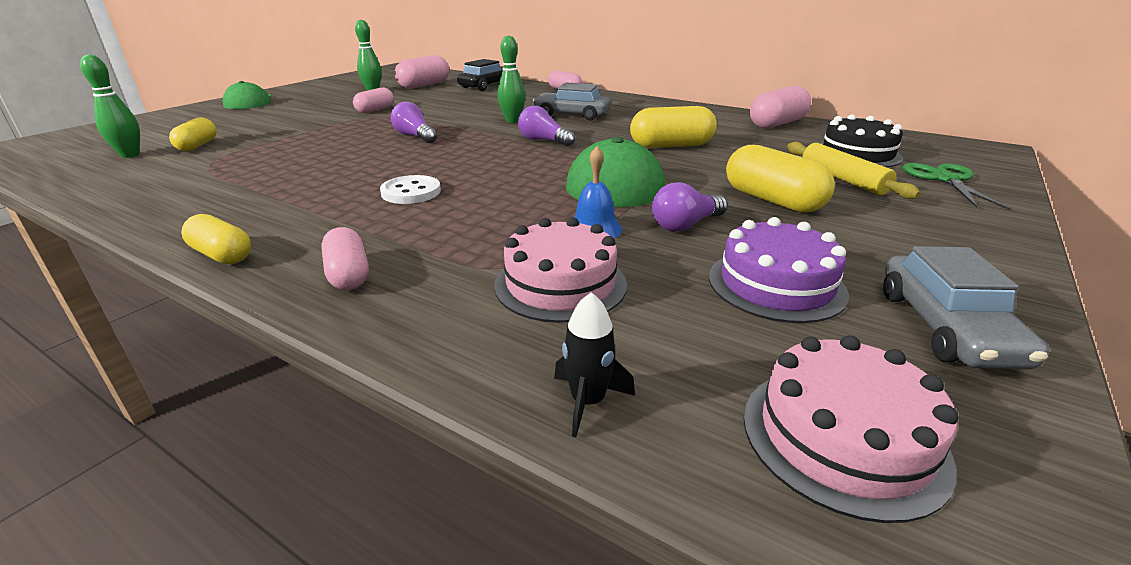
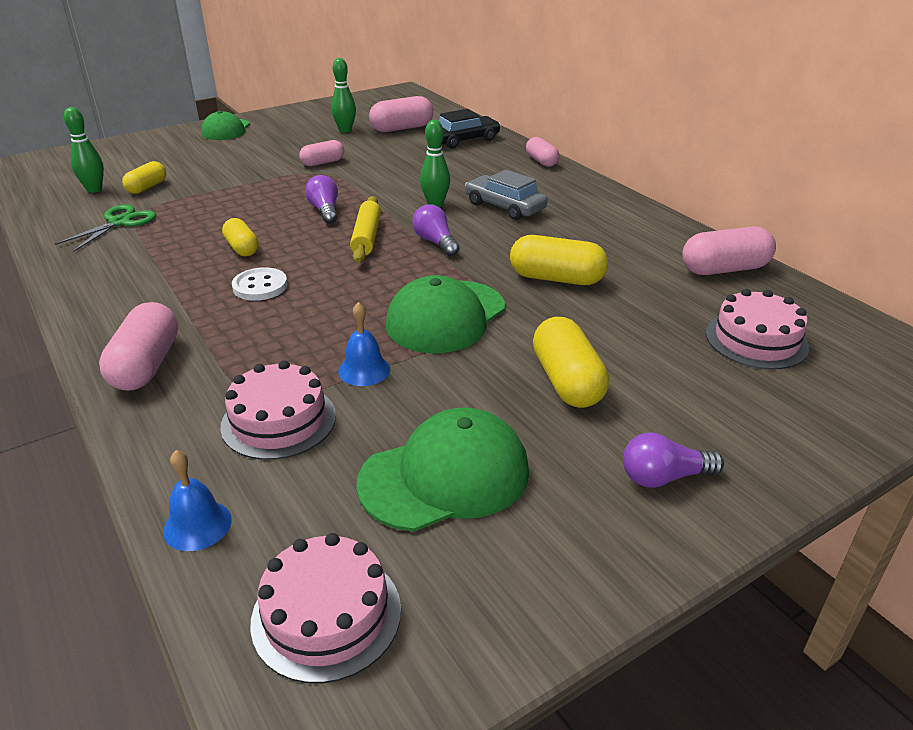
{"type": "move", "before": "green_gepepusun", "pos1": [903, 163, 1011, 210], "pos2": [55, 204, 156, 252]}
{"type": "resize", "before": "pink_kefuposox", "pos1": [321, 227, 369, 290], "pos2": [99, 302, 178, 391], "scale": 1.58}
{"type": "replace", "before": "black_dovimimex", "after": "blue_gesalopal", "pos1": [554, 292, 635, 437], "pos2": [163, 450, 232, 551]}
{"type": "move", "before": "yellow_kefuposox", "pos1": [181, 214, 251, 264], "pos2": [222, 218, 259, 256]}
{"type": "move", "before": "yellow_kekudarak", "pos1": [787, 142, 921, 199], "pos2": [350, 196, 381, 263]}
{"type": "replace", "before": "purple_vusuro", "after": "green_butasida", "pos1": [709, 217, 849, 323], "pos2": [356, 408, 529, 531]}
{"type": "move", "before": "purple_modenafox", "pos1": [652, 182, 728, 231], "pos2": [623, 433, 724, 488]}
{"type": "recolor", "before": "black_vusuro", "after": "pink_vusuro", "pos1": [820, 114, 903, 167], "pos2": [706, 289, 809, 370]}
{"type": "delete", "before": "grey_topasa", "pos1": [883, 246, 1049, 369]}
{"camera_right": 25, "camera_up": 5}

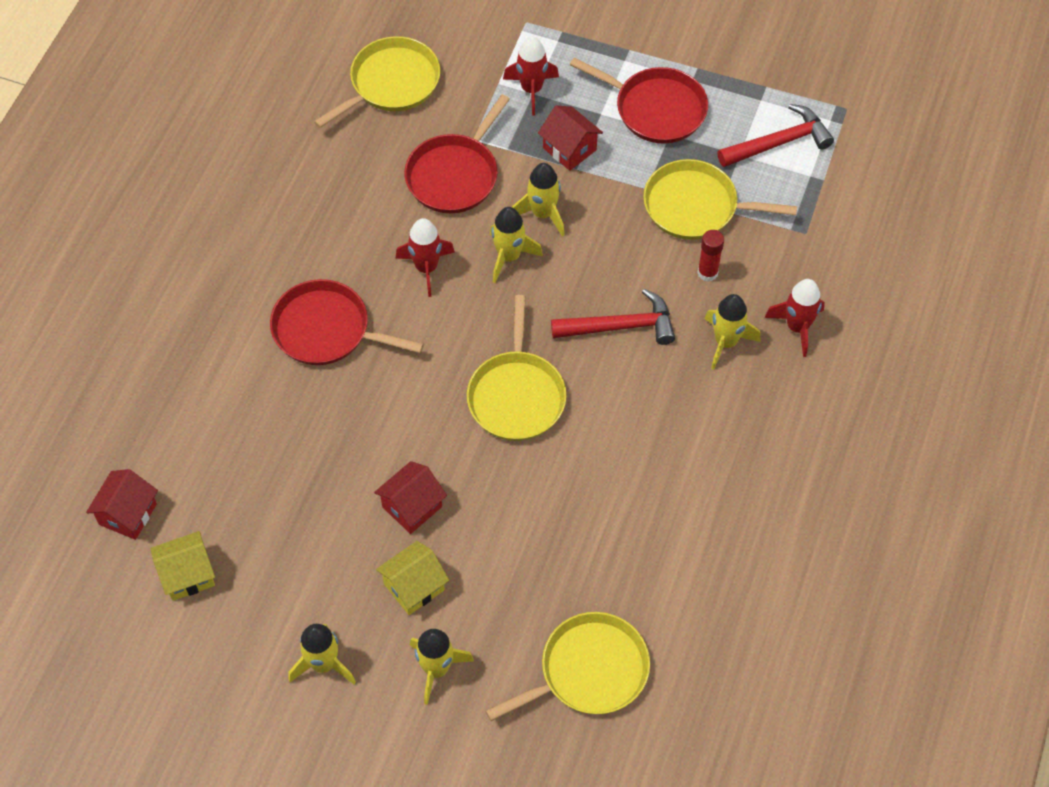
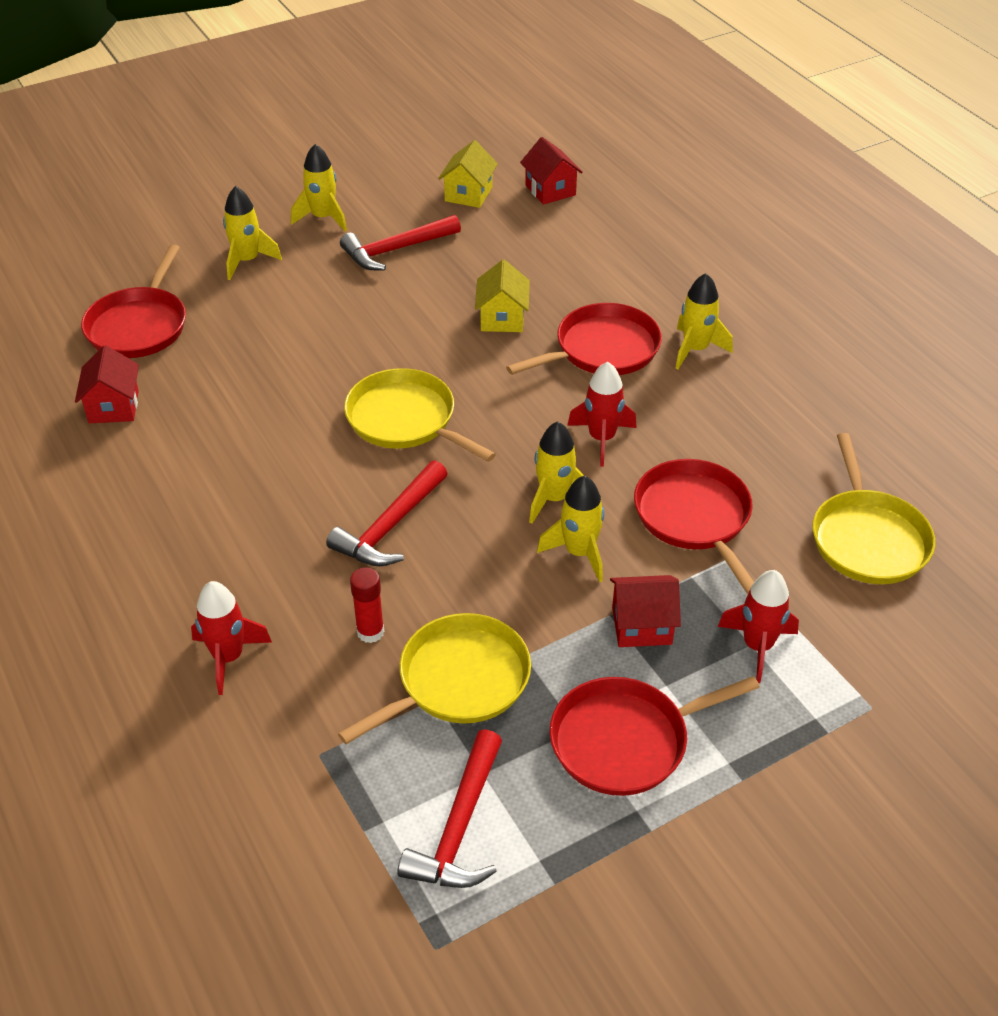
{"type": "move", "before": "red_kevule", "pos1": [374, 461, 447, 534], "pos2": [75, 345, 139, 423]}
{"type": "recolor", "before": "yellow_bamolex", "after": "red_bamolex", "pos1": [485, 612, 650, 721], "pos2": [81, 244, 186, 358]}
{"type": "insert", "after": "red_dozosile", "pos2": [340, 215, 461, 270]}
{"type": "move", "before": "yellow_kevule", "pos1": [376, 541, 449, 615], "pos2": [475, 260, 530, 332]}
{"type": "move", "before": "yellow_dovimimex", "pos1": [704, 294, 761, 370], "pos2": [675, 273, 733, 369]}
{"camera_right": 130, "camera_up": -15}

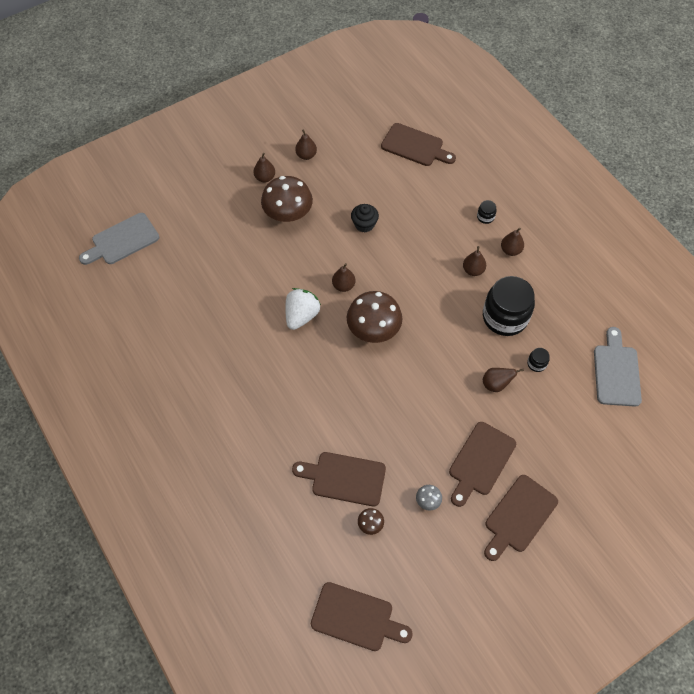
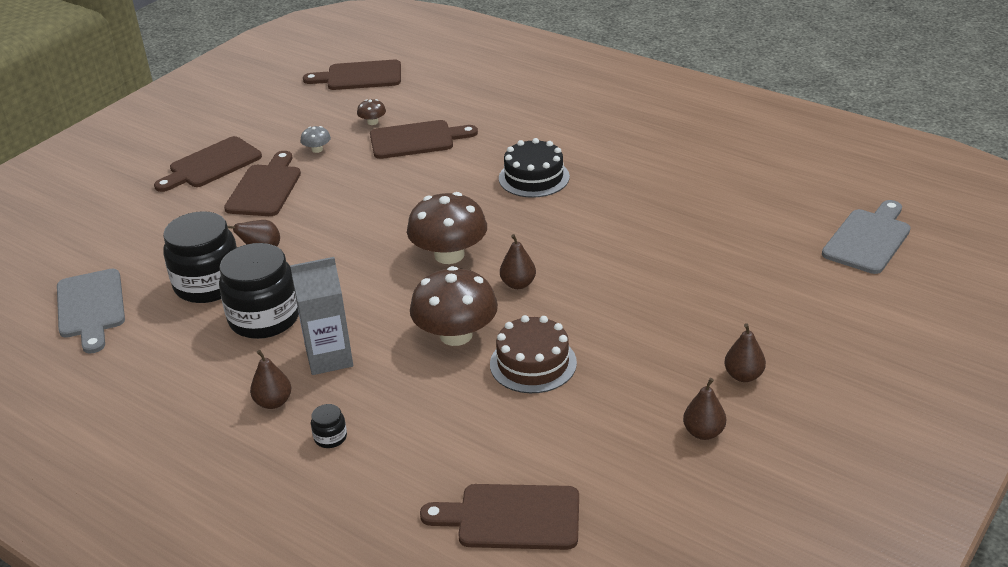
{"type": "rotate", "before": "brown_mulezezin", "pos1": [484, 475, 558, 561], "pos2": [154, 136, 262, 192], "turn": -150}
{"type": "resize", "before": "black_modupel", "pos1": [527, 348, 550, 372], "pos2": [163, 211, 237, 303], "scale": 2.44}
{"type": "replace", "before": "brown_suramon", "after": "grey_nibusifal", "pos1": [463, 246, 486, 276], "pos2": [290, 257, 353, 375]}
{"type": "move", "before": "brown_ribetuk", "pos1": [261, 176, 313, 222], "pos2": [410, 266, 498, 346]}
{"type": "replace", "before": "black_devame", "after": "brown_vusuro", "pos1": [351, 204, 379, 233], "pos2": [490, 315, 577, 393]}
{"type": "insert", "after": "black_vusuro", "pos2": [499, 138, 570, 198]}
{"type": "delete", "before": "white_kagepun", "pos1": [285, 288, 321, 330]}
{"camera_right": 160, "camera_up": -25}

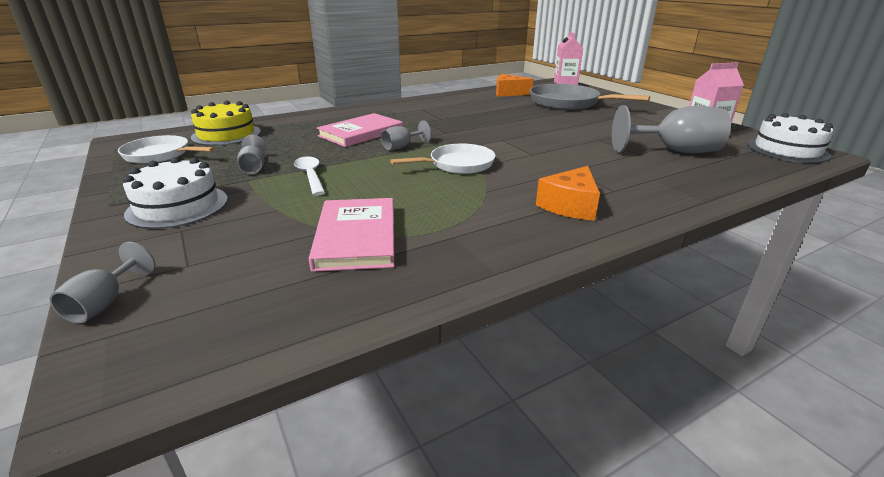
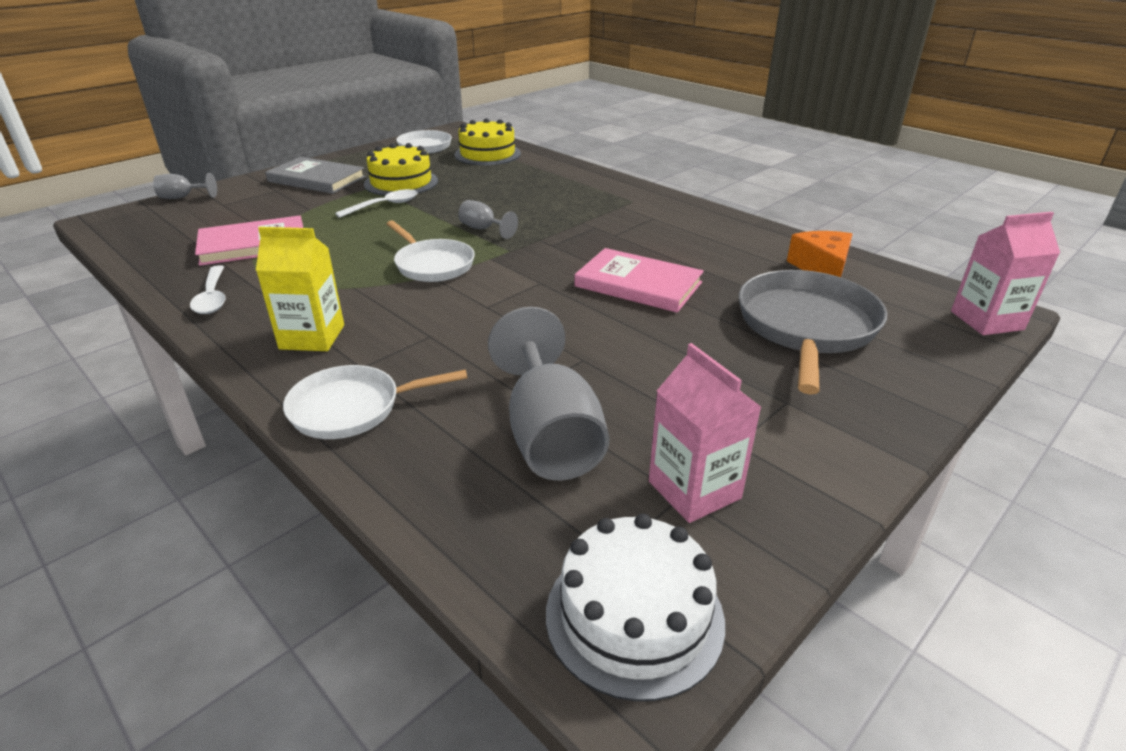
{"type": "insert", "after": "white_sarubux", "pos2": [190, 265, 226, 314]}
{"type": "replace", "before": "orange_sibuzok", "after": "yellow_nibusifal", "pos1": [536, 166, 600, 221], "pos2": [256, 227, 344, 351]}
{"type": "replace", "before": "white_vusuro", "after": "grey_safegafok", "pos1": [123, 157, 228, 229], "pos2": [265, 157, 366, 194]}
{"type": "insert", "after": "white_bamolex", "pos2": [283, 365, 467, 439]}
{"type": "replace", "before": "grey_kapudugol", "after": "yellow_vusuro", "pos1": [237, 135, 267, 174], "pos2": [364, 143, 438, 196]}
{"type": "move", "before": "pink_safegafok", "pos1": [317, 113, 403, 147], "pos2": [574, 248, 704, 313]}
{"camera_right": 75, "camera_up": 5}

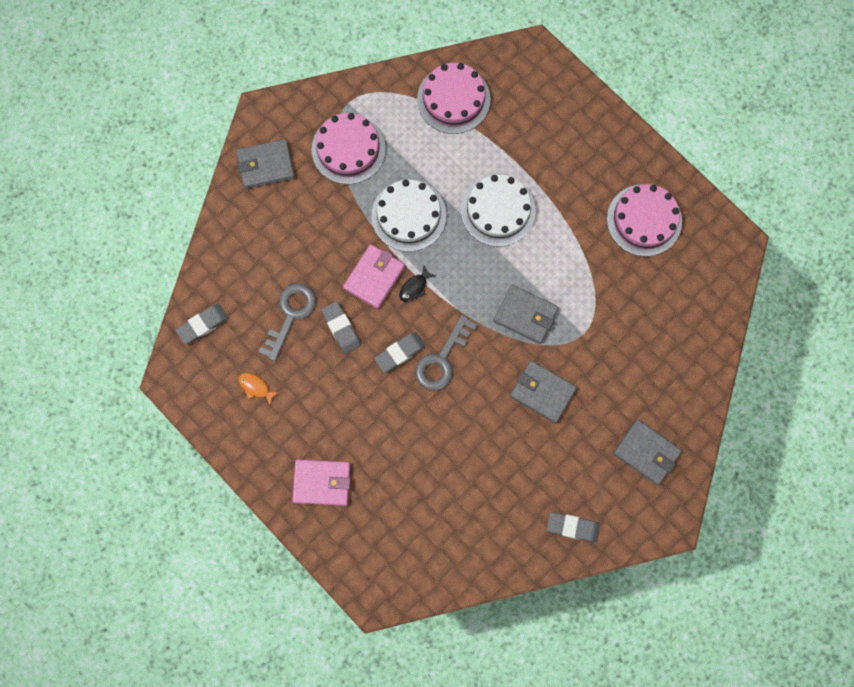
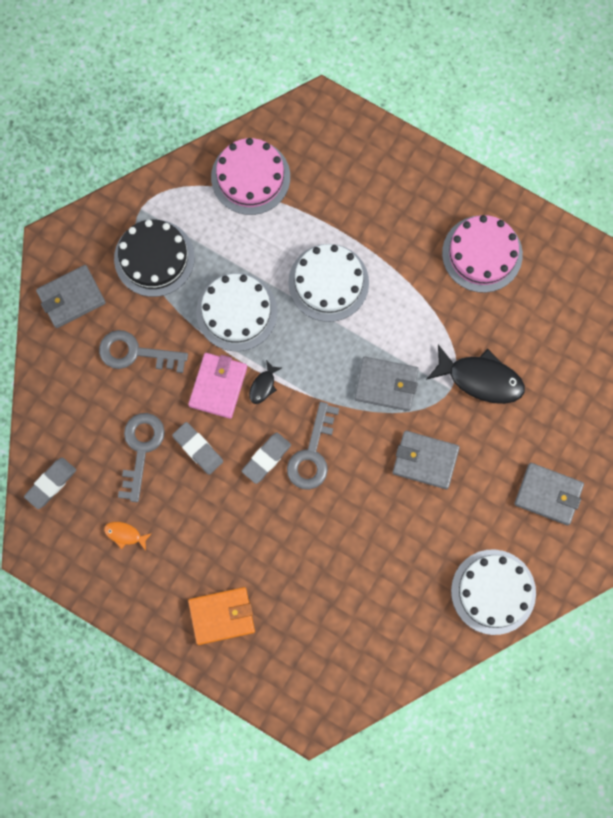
{"type": "insert", "after": "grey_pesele", "pos2": [99, 330, 188, 373]}
{"type": "recolor", "before": "pink_vusuro", "after": "black_vusuro", "pos1": [311, 113, 386, 185], "pos2": [114, 220, 195, 297]}
{"type": "recolor", "before": "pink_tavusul", "after": "orange_tavusul", "pos1": [292, 459, 350, 506], "pos2": [188, 587, 255, 645]}
{"type": "insert", "after": "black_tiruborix", "pos2": [426, 345, 525, 404]}
{"type": "replace", "before": "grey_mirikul", "after": "white_vusuro", "pos1": [547, 512, 600, 542], "pos2": [451, 550, 536, 635]}
{"camera_right": -15, "camera_up": 0}

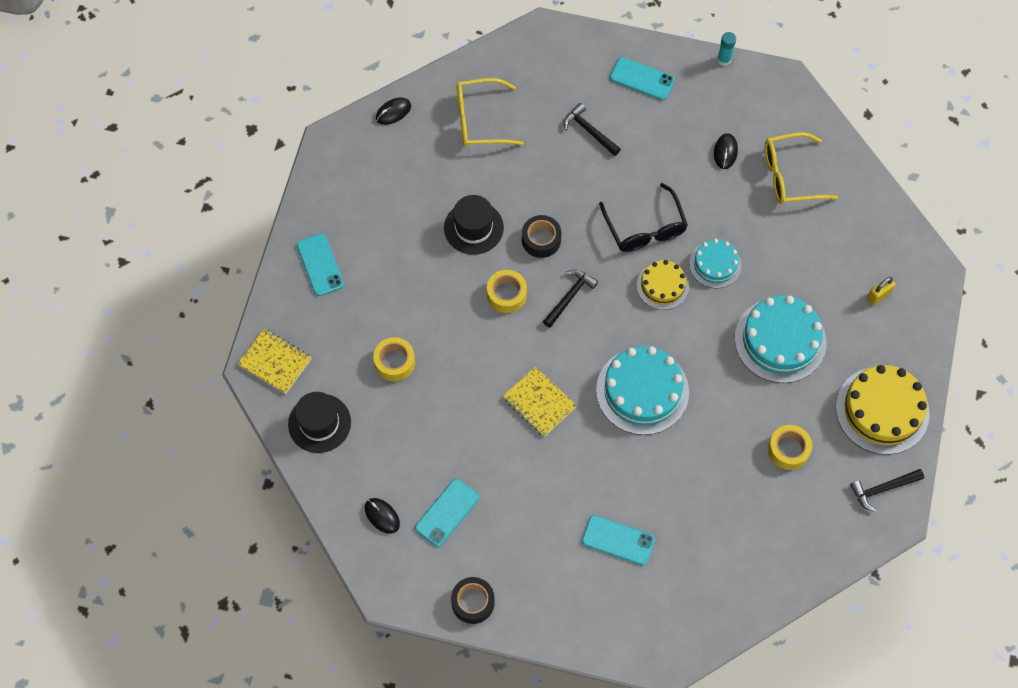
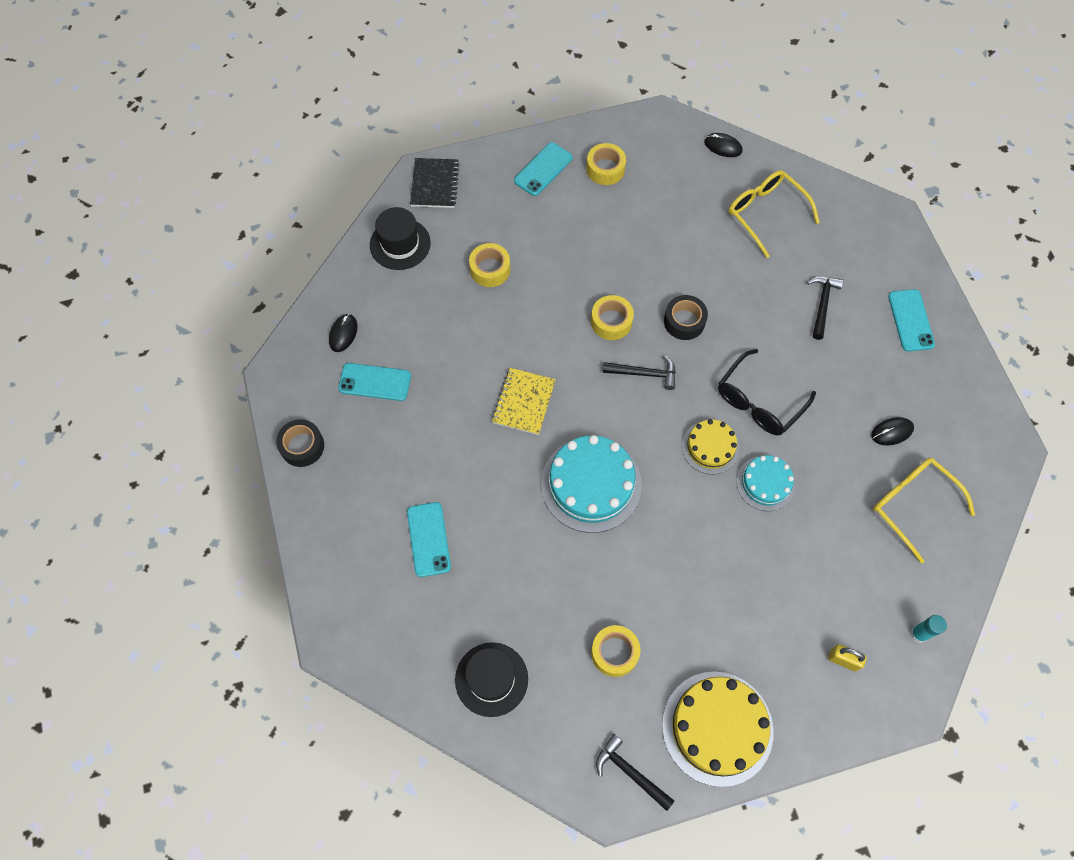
{"type": "recolor", "before": "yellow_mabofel", "after": "black_mabofel", "pos1": [238, 329, 312, 394], "pos2": [410, 158, 460, 208]}
{"type": "move", "before": "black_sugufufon", "pos1": [444, 195, 504, 255], "pos2": [455, 642, 528, 717]}
{"type": "insert", "after": "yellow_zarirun", "pos2": [586, 143, 626, 185]}
{"type": "move", "before": "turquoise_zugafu", "pos1": [717, 32, 736, 66], "pos2": [911, 615, 947, 643]}
{"type": "delete", "before": "turquoise_vusuro", "pos1": [735, 296, 826, 383]}
{"camera_right": 60, "camera_up": 0}

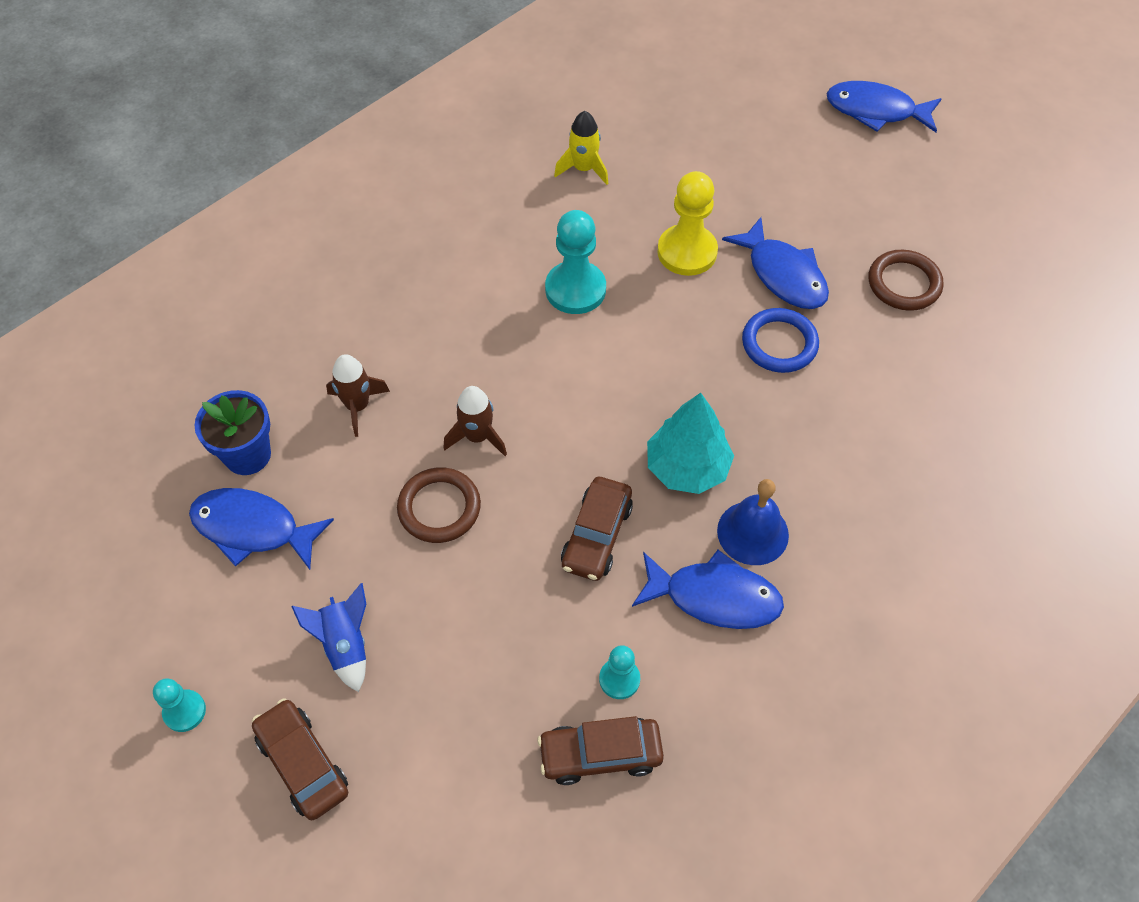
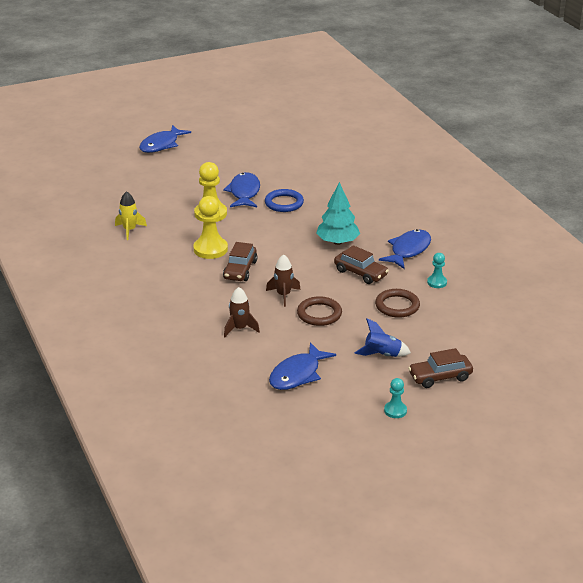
{"type": "recolor", "before": "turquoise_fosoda", "after": "yellow_fosoda", "pos1": [545, 210, 606, 314], "pos2": [194, 196, 228, 259]}
{"type": "rotate", "before": "blue_tiruborix", "pos1": [722, 217, 829, 309], "pos2": [223, 172, 260, 207], "turn": -75}
{"type": "move", "before": "brown_topasa", "pos1": [537, 716, 664, 785], "pos2": [223, 242, 257, 281]}
{"type": "move", "before": "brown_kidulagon", "pos1": [869, 250, 943, 311], "pos2": [375, 289, 420, 318]}
{"type": "delete", "before": "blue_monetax", "pos1": [194, 390, 271, 475]}
{"type": "delete", "before": "blue_gesalopal", "pos1": [717, 479, 789, 565]}
{"camera_right": -70, "camera_up": -25}

